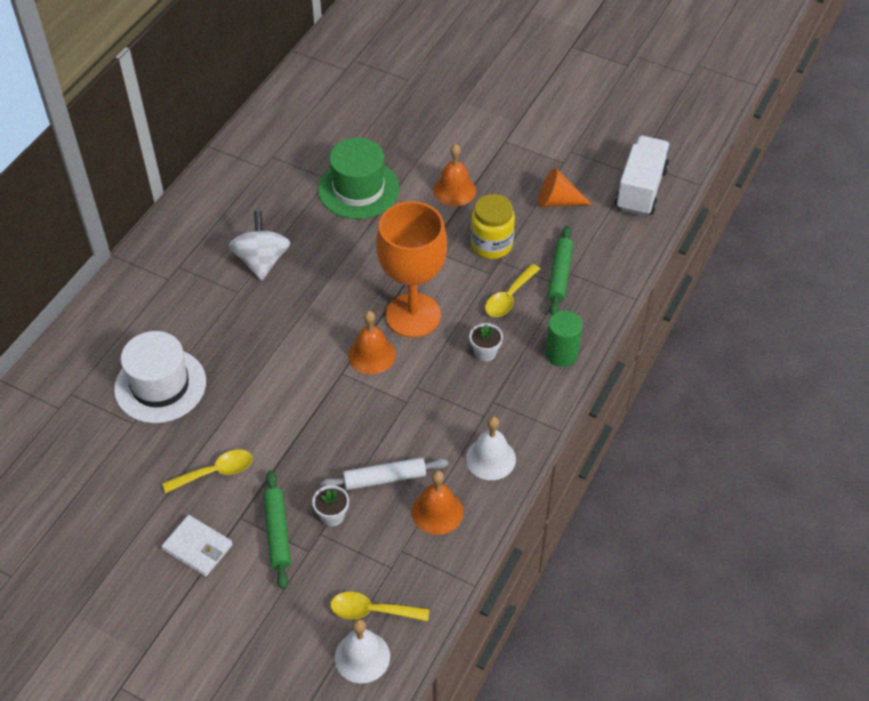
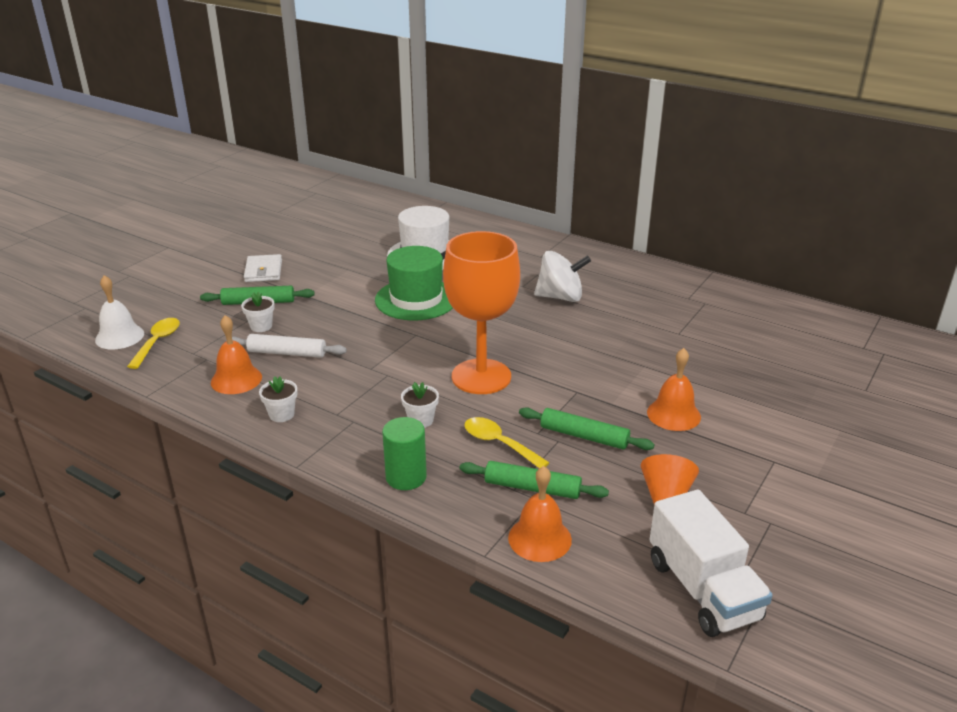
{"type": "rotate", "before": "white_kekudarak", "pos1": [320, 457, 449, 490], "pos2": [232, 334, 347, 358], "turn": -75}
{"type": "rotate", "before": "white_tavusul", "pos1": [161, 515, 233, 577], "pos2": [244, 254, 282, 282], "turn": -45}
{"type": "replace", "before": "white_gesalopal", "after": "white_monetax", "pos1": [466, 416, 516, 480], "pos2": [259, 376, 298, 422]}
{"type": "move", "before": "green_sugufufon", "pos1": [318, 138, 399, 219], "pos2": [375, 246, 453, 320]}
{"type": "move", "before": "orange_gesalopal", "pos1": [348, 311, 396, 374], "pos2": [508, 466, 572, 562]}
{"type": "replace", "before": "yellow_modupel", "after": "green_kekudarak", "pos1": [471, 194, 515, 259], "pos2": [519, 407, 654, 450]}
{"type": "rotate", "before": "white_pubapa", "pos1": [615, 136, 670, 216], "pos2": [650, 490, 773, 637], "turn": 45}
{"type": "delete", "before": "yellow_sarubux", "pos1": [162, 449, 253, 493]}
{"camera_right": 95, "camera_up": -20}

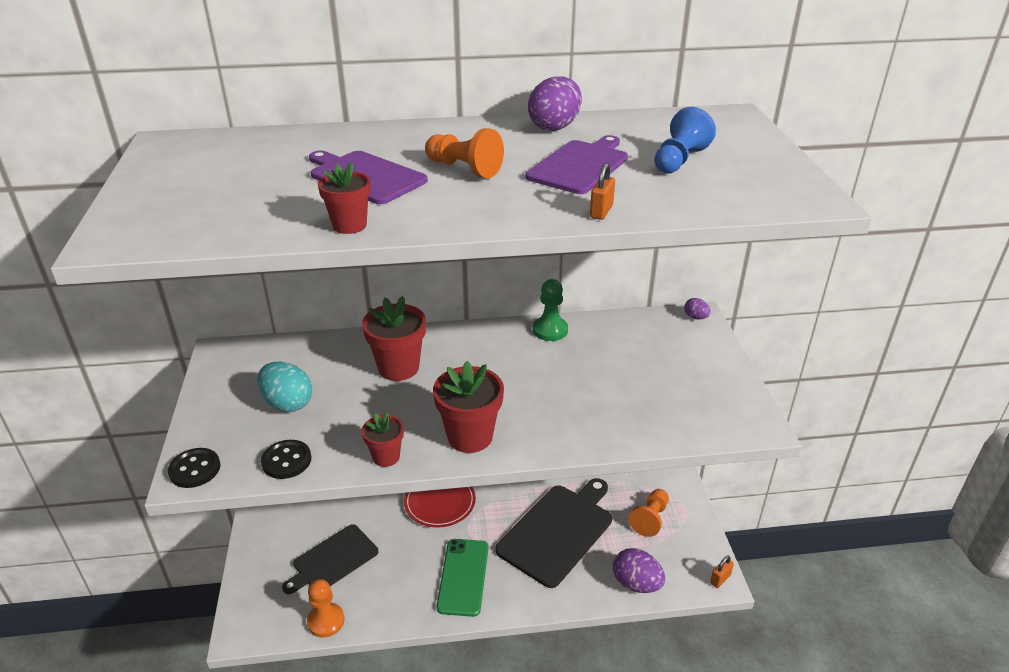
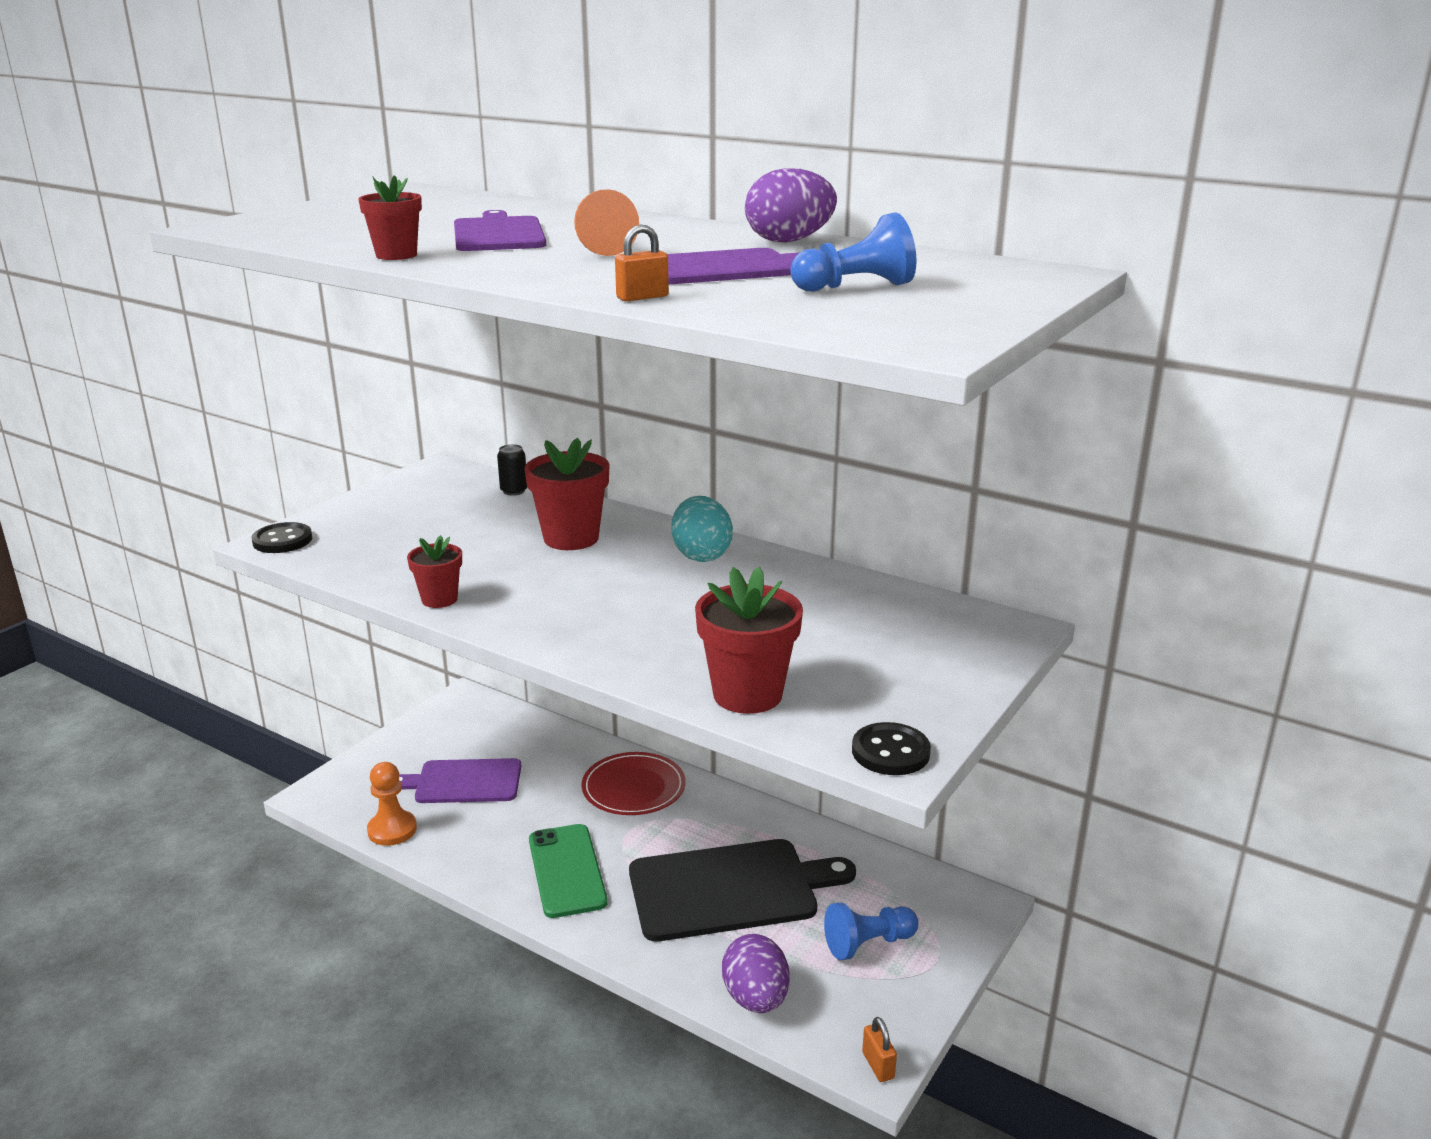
{"type": "recolor", "before": "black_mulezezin", "after": "purple_mulezezin", "pos1": [282, 524, 379, 594], "pos2": [399, 758, 521, 803]}
{"type": "insert", "after": "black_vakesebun", "pos2": [497, 444, 527, 496]}
{"type": "rotate", "before": "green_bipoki", "pos1": [437, 539, 488, 617], "pos2": [529, 824, 608, 918], "turn": -60}
{"type": "move", "before": "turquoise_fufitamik", "pos1": [257, 362, 312, 412], "pos2": [671, 496, 733, 562]}
{"type": "move", "before": "red_monetax", "pos1": [433, 361, 504, 453], "pos2": [695, 567, 803, 714]}
{"type": "recolor", "before": "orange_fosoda", "after": "blue_fosoda", "pos1": [629, 489, 669, 537], "pos2": [824, 903, 918, 960]}
{"type": "move", "before": "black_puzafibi", "pos1": [261, 440, 311, 479], "pos2": [852, 722, 931, 775]}
{"type": "rotate", "before": "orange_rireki", "pos1": [710, 555, 734, 588], "pos2": [862, 1017, 897, 1082], "turn": 75}
{"type": "delete", "before": "green_fosoda", "pos1": [533, 279, 568, 341]}
{"type": "delete", "before": "purple_fufitamik", "pos1": [684, 298, 711, 319]}
{"camera_right": 40, "camera_up": -10}

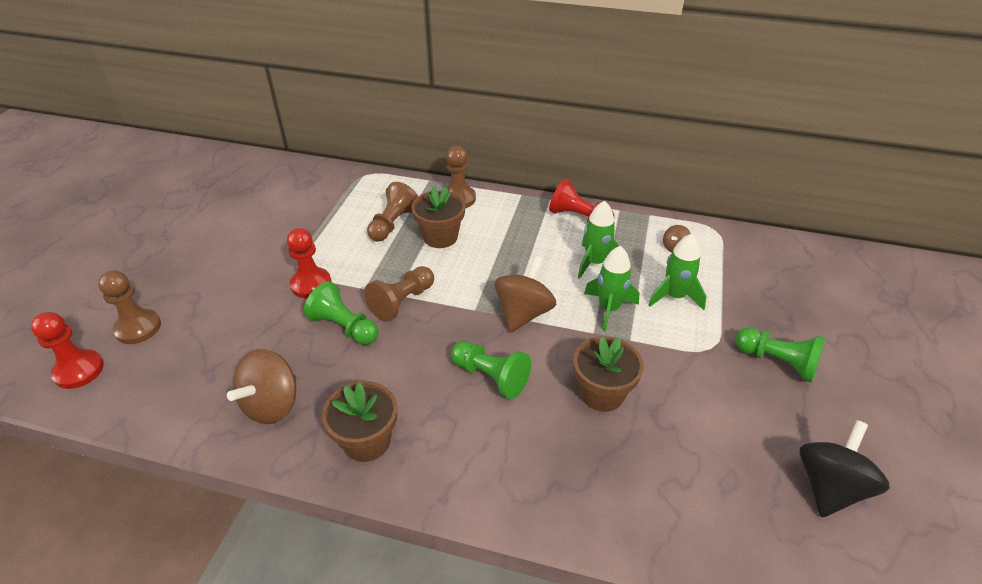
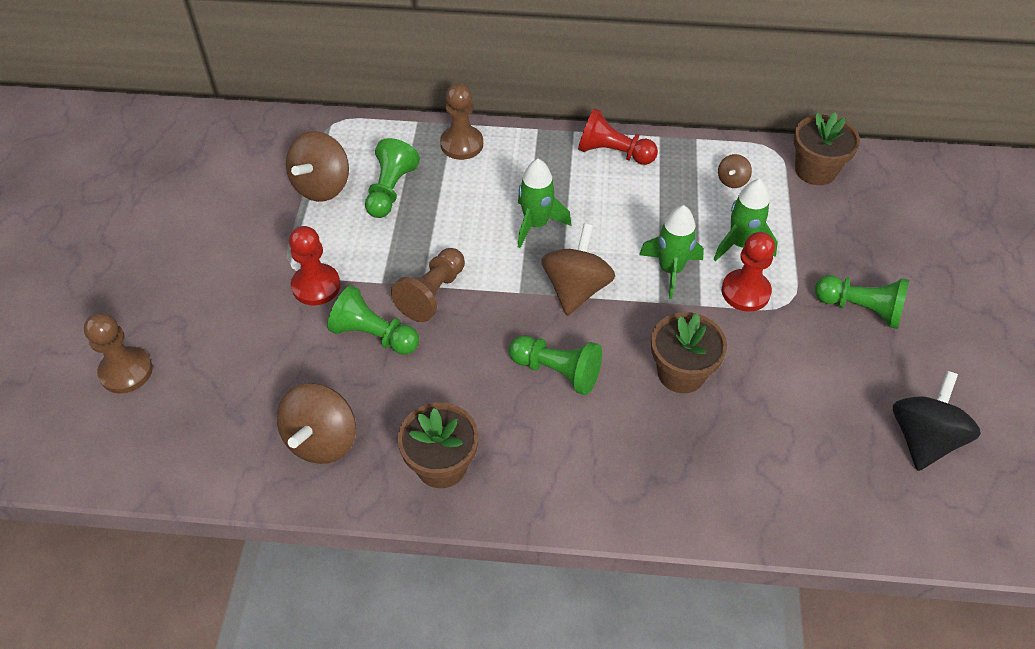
{"type": "insert", "after": "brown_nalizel", "pos2": [286, 131, 349, 202]}
{"type": "recolor", "before": "brown_fosoda", "after": "green_fosoda", "pos1": [367, 182, 418, 242], "pos2": [365, 138, 420, 218]}
{"type": "move", "before": "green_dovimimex", "pos1": [578, 201, 619, 279], "pos2": [518, 159, 571, 248]}
{"type": "move", "before": "red_fosoda", "pos1": [31, 312, 104, 389], "pos2": [722, 232, 775, 311]}
{"type": "move", "before": "brown_monetax", "pos1": [411, 187, 465, 248], "pos2": [794, 112, 860, 185]}
{"camera_right": -10, "camera_up": 10}

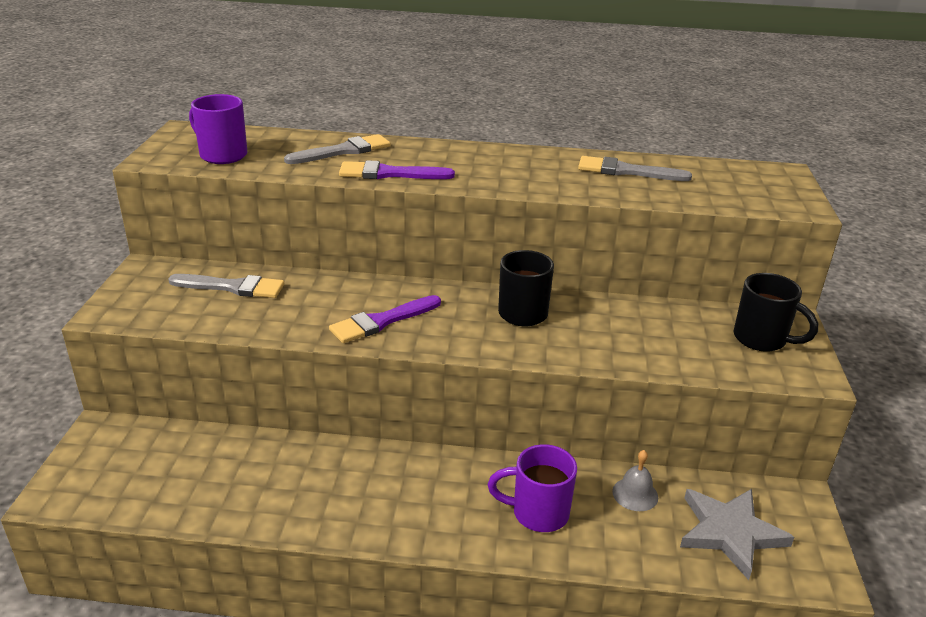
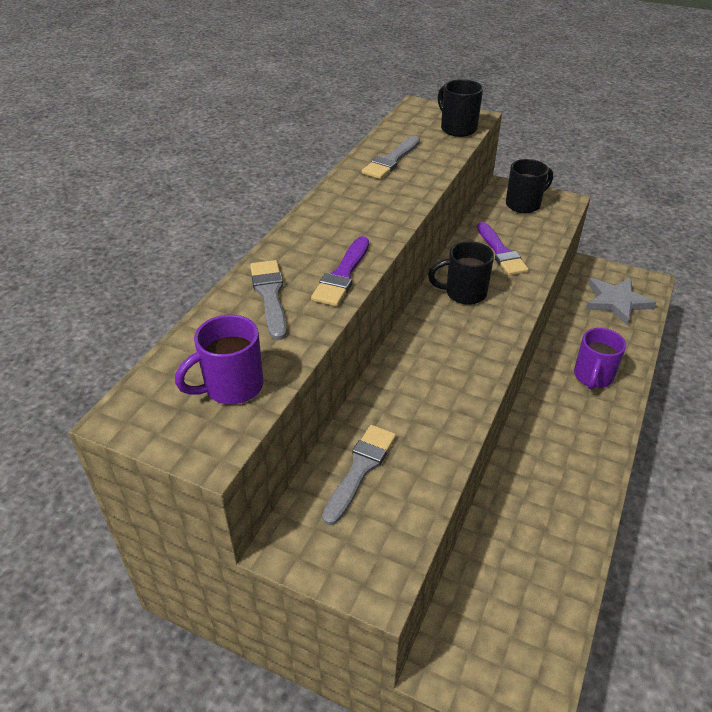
{"type": "insert", "after": "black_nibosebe", "pos2": [438, 79, 483, 137]}
{"type": "move", "before": "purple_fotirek", "pos1": [329, 295, 441, 343], "pos2": [477, 222, 529, 275]}
{"type": "delete", "before": "grey_gesalopal", "pos1": [612, 450, 658, 511]}
{"camera_right": -70, "camera_up": 10}

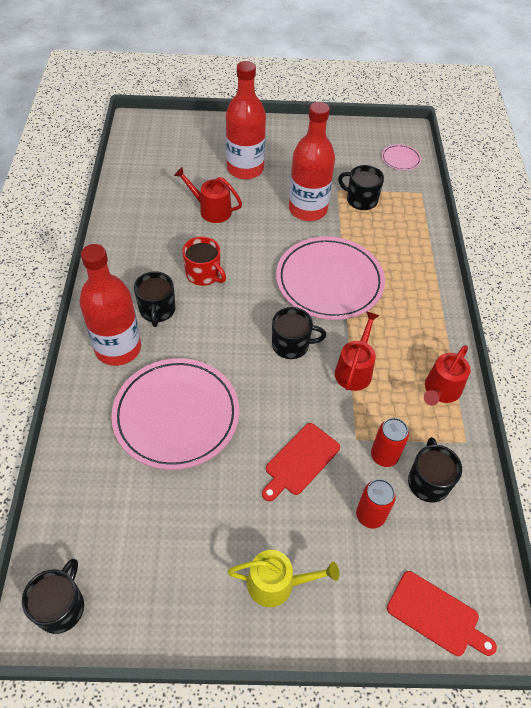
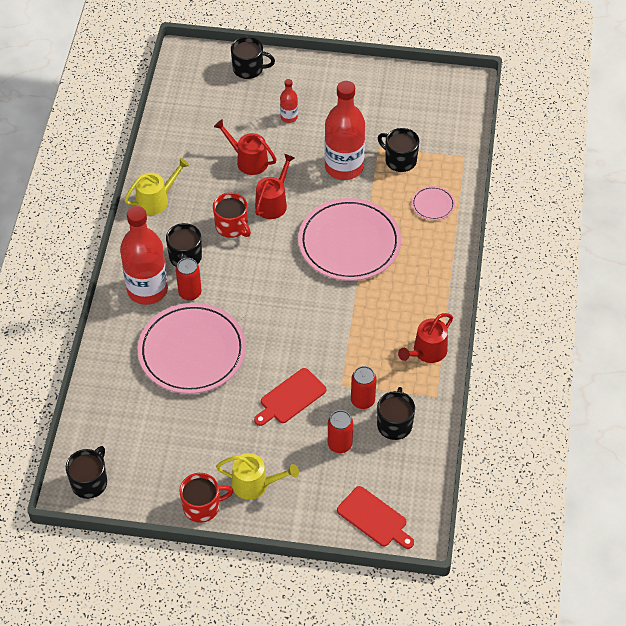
{"type": "insert", "after": "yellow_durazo", "pos2": [124, 158, 189, 215]}
{"type": "insert", "after": "red_vakesebun", "pos2": [176, 258, 202, 301]}
{"type": "insert", "after": "red_nibosebe", "pos2": [179, 473, 233, 523]}
{"type": "move", "before": "black_nibosebe", "pos1": [272, 307, 326, 359], "pos2": [231, 36, 275, 79]}
{"type": "move", "before": "red_durazo", "pos1": [335, 311, 380, 391], "pos2": [255, 154, 295, 219]}
{"type": "resize", "before": "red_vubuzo", "pos1": [226, 61, 266, 179], "pos2": [280, 79, 298, 123], "scale": 0.45}
{"type": "move", "before": "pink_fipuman", "pos1": [382, 144, 421, 171], "pos2": [412, 186, 455, 220]}
{"camera_right": 10, "camera_up": 0}

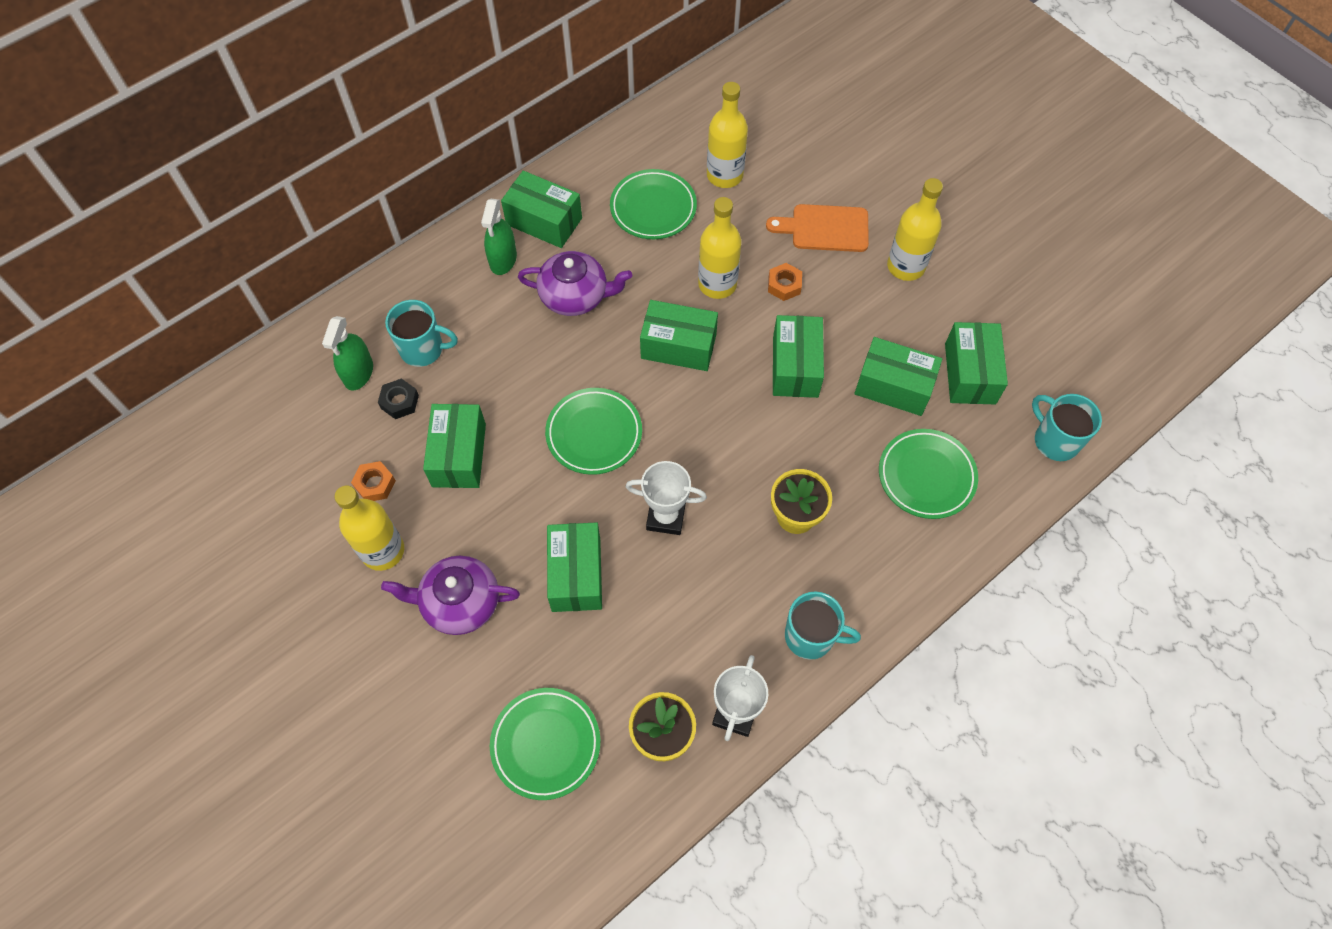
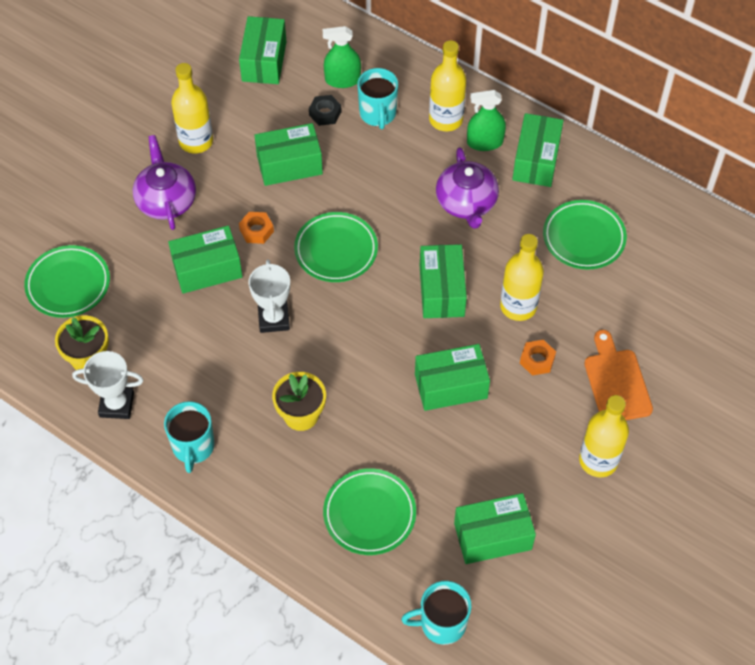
{"type": "move", "before": "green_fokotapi", "pos1": [854, 337, 942, 416], "pos2": [239, 16, 286, 84]}
{"type": "move", "before": "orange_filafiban", "pos1": [351, 461, 396, 501], "pos2": [239, 212, 274, 244]}
{"type": "rotate", "before": "turquoise_nibosebe", "pos1": [1032, 394, 1102, 461], "pos2": [401, 581, 472, 645], "turn": -135}
{"type": "move", "before": "yellow_vubuzo", "pos1": [707, 82, 748, 188], "pos2": [429, 40, 466, 131]}
{"camera_right": 75, "camera_up": -5}

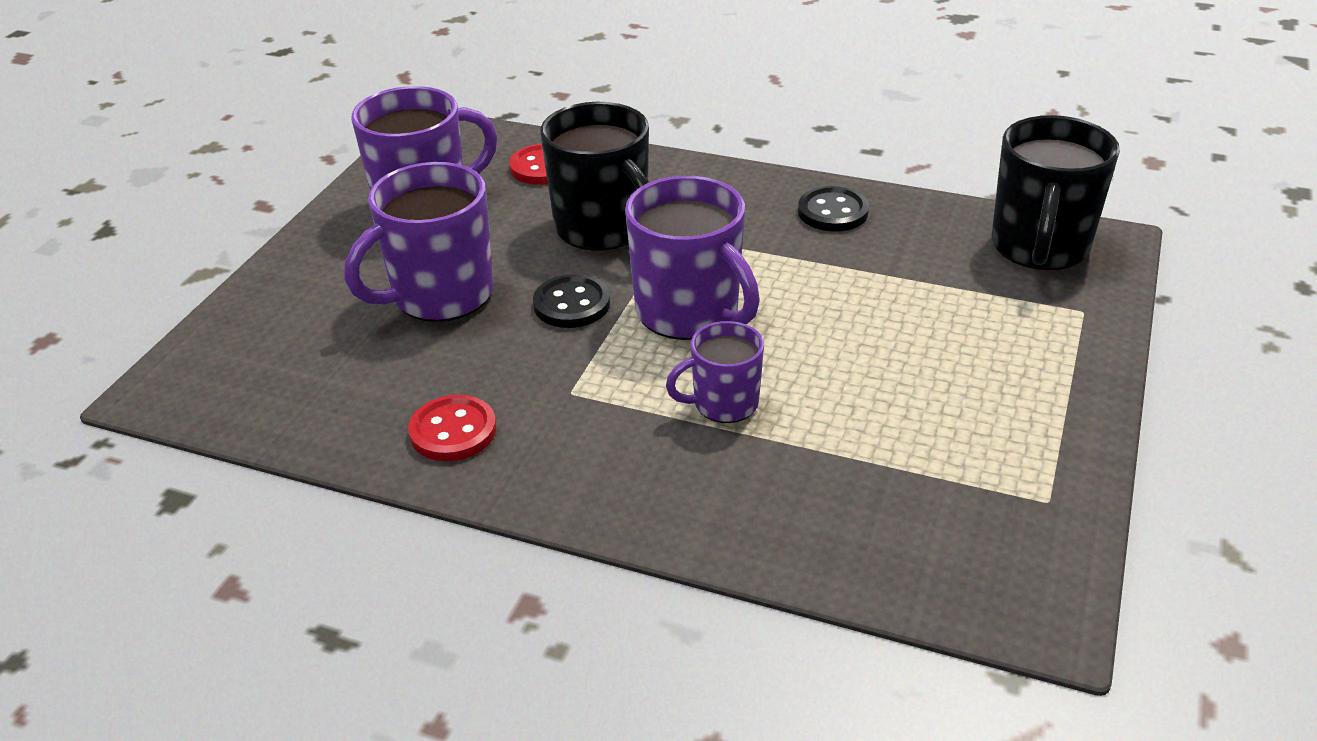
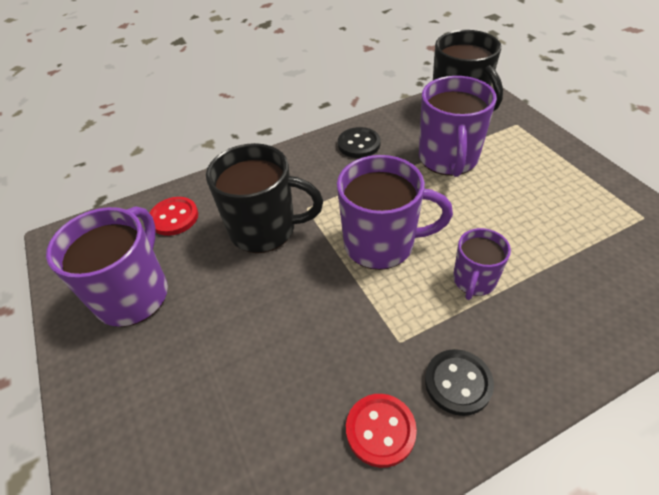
{"type": "move", "before": "purple_nibosebe", "pos1": [344, 162, 493, 322], "pos2": [419, 76, 497, 177]}
{"type": "move", "before": "black_puzafibi", "pos1": [533, 274, 610, 328], "pos2": [425, 349, 494, 416]}
{"camera_right": -45, "camera_up": 10}

